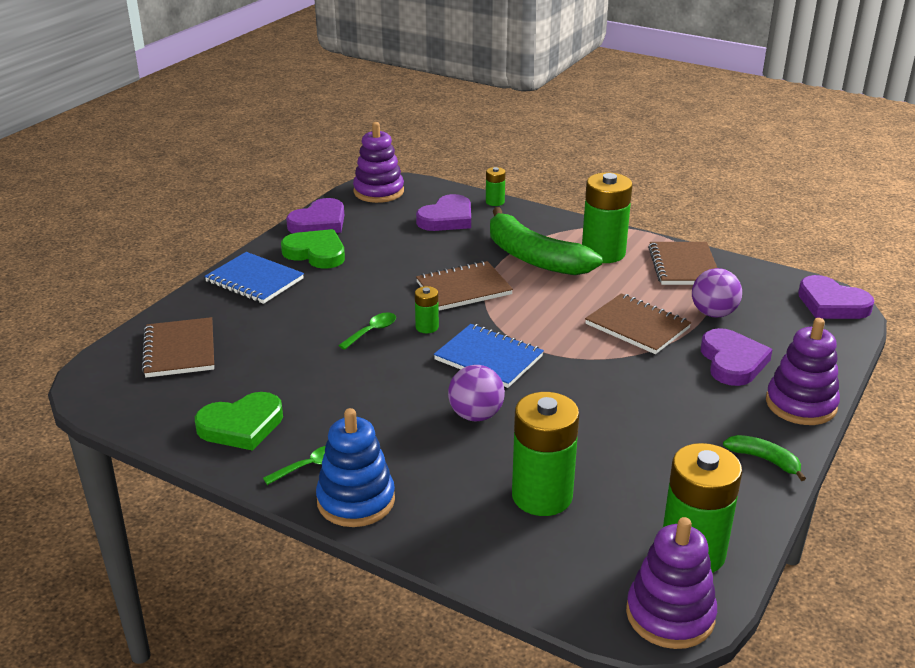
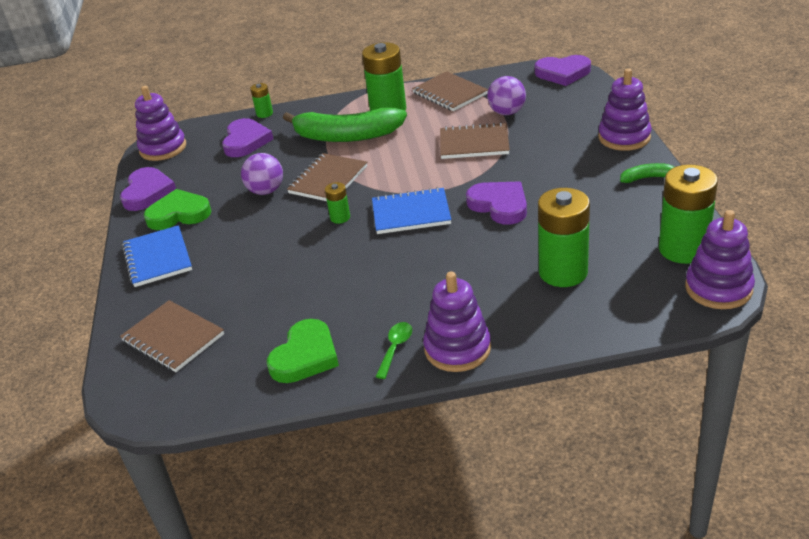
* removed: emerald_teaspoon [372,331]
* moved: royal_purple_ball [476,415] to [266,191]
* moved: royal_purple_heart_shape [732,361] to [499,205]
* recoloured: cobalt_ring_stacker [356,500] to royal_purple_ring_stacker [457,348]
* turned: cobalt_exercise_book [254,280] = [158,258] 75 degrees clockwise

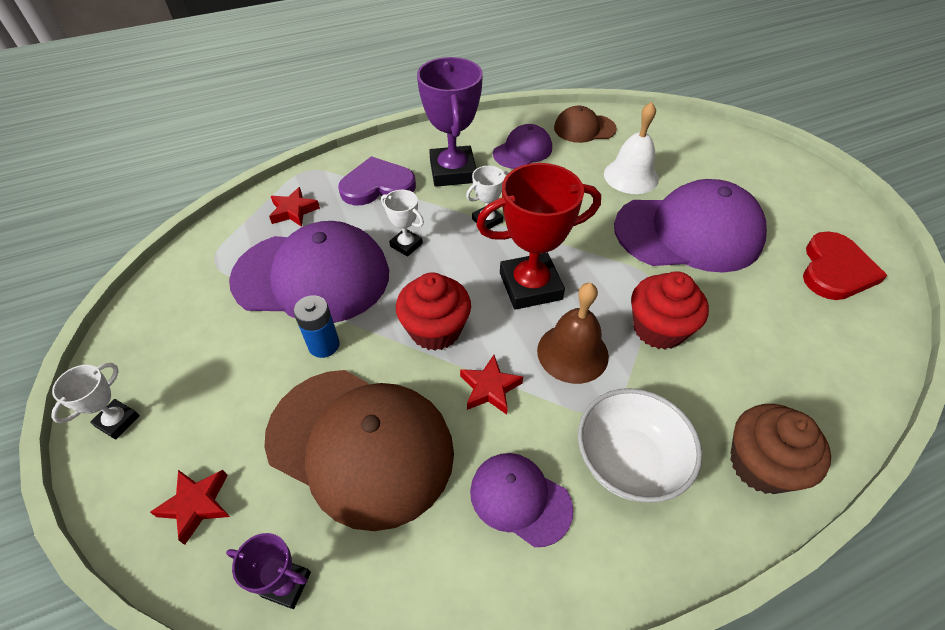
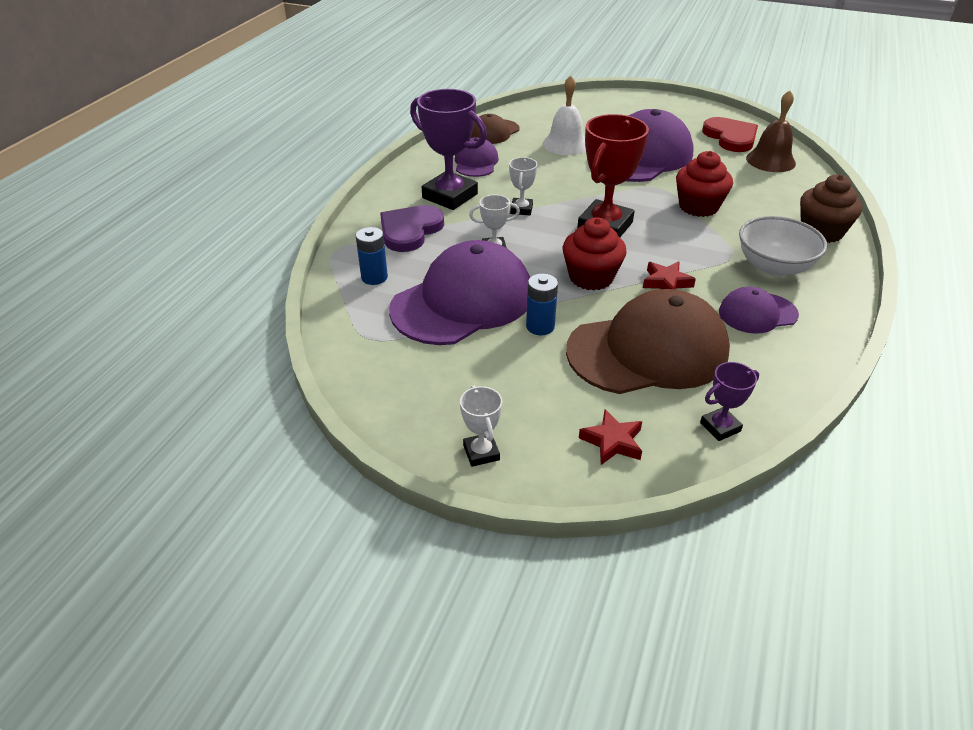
* moved: brown_bell [572,353] to [770,160]
* replaced: crimson_star_shape [294,211] to cobalt_battery [374,277]

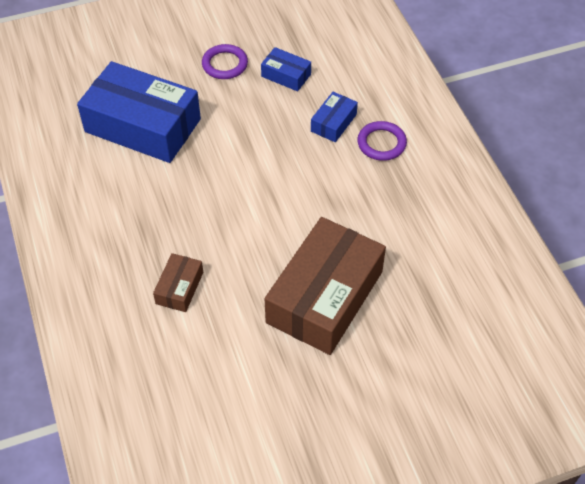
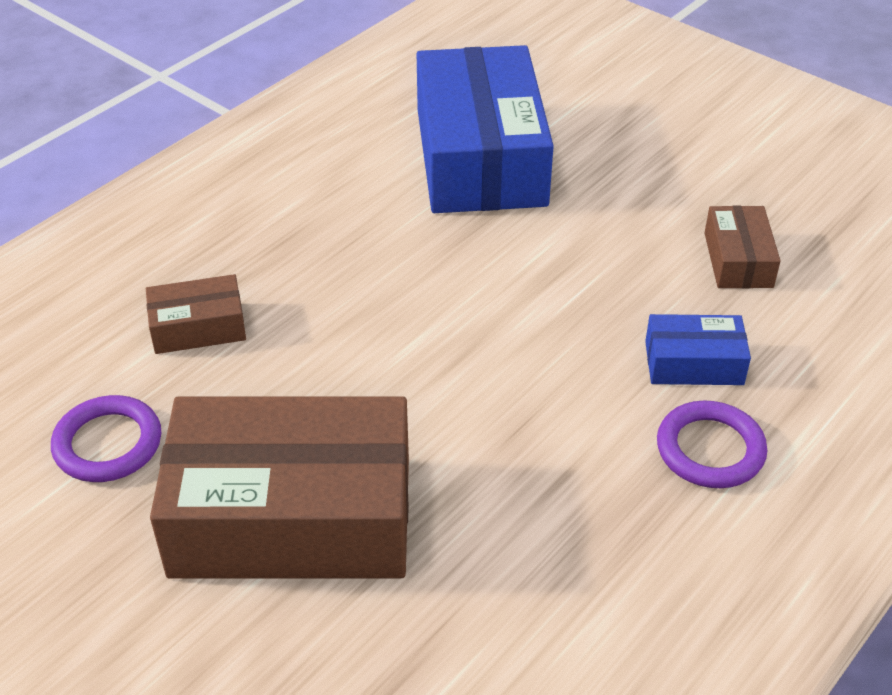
* moved: royal_purple_ring [225,64] to [108,444]
* recoloured: cobalt_package [286,75] to brown_package [738,260]

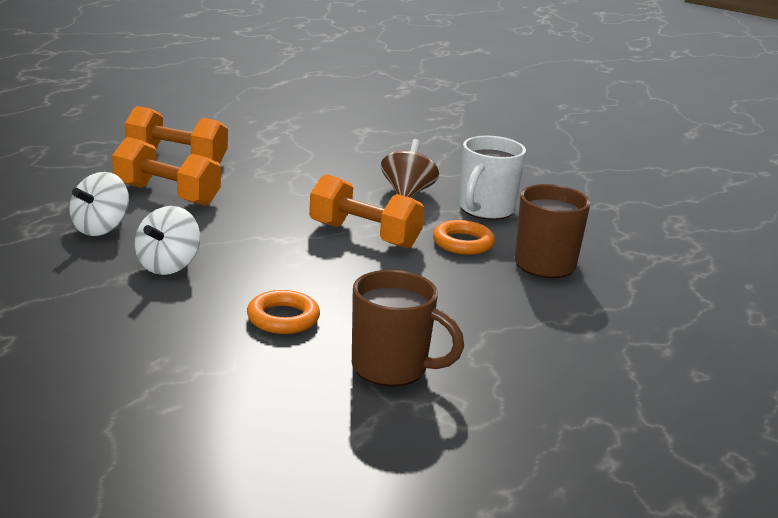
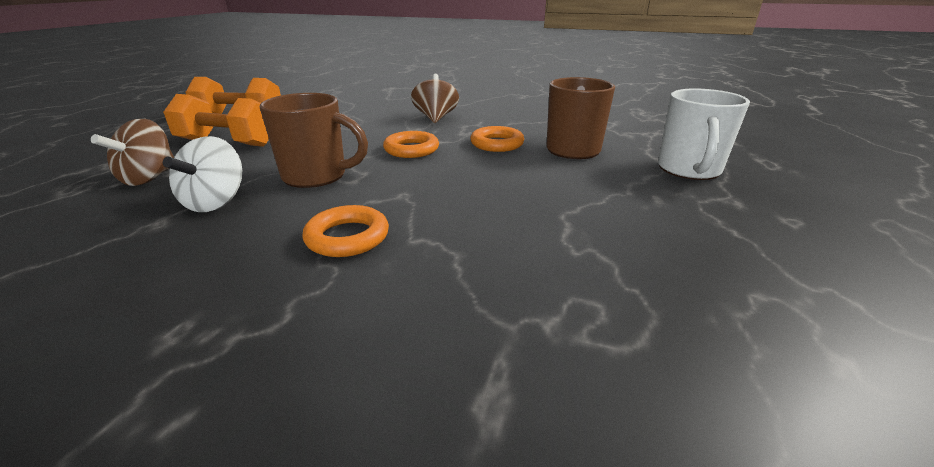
* moved: brown_tea_mug [392,369] to [316,176]
* moved: snow-white_tea_mug [485,210] to [689,170]
* replaced: orange_hand_weight [364,235] to orange_ring [411,149]
* recoloured: snow-white_spinning_top [100,229] to brown_spinning_top [149,178]

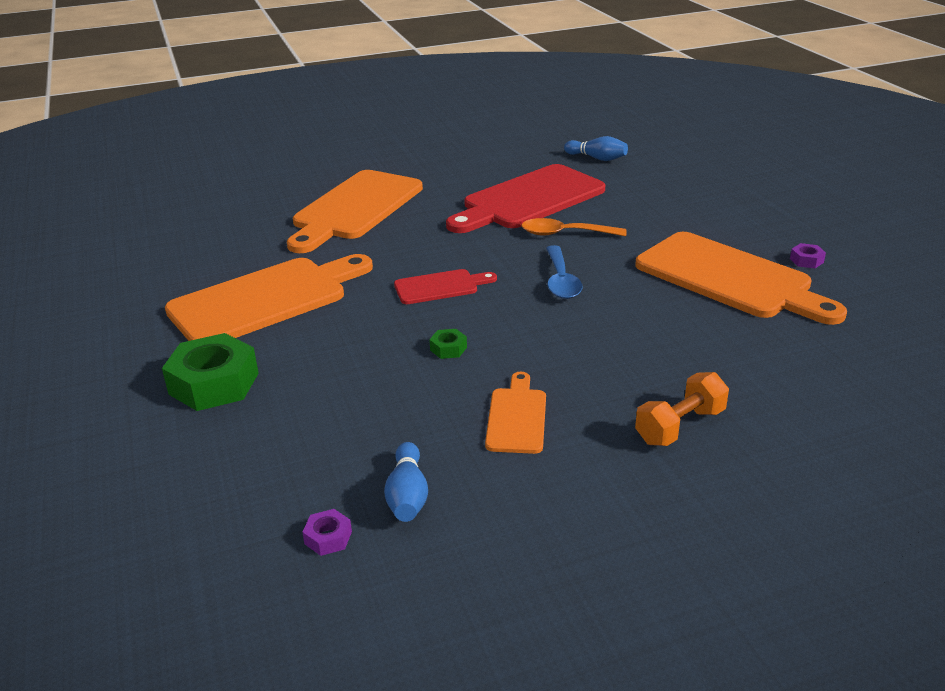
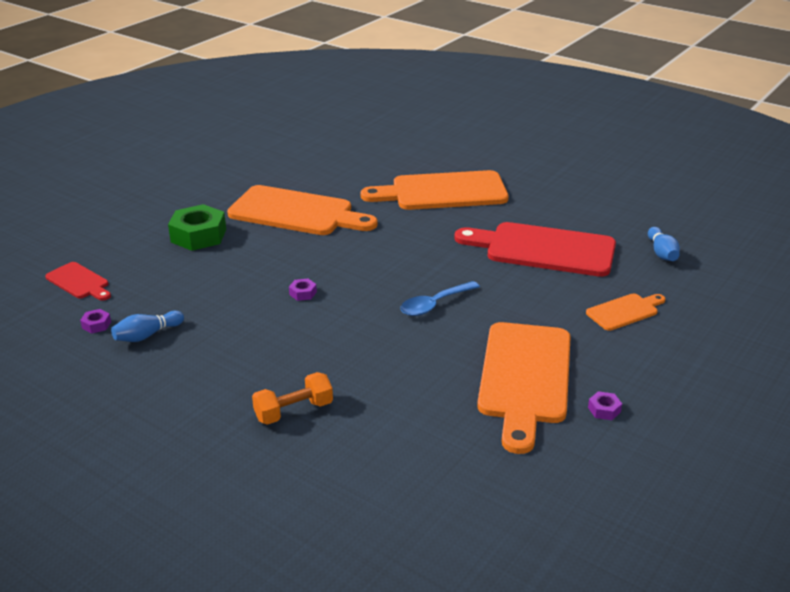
* removed: orange_teaspoon [565,234]
* moved: crimson_chopping_board [440,287] to [79,282]
* moved: orange_chopping_board [516,417] to [624,311]
* recoloured: emerald_hex_nut [448,349] to royal_purple_hex_nut [303,293]
* turned: orange_hand_weight [680,426] = [294,411] 45 degrees counterclockwise

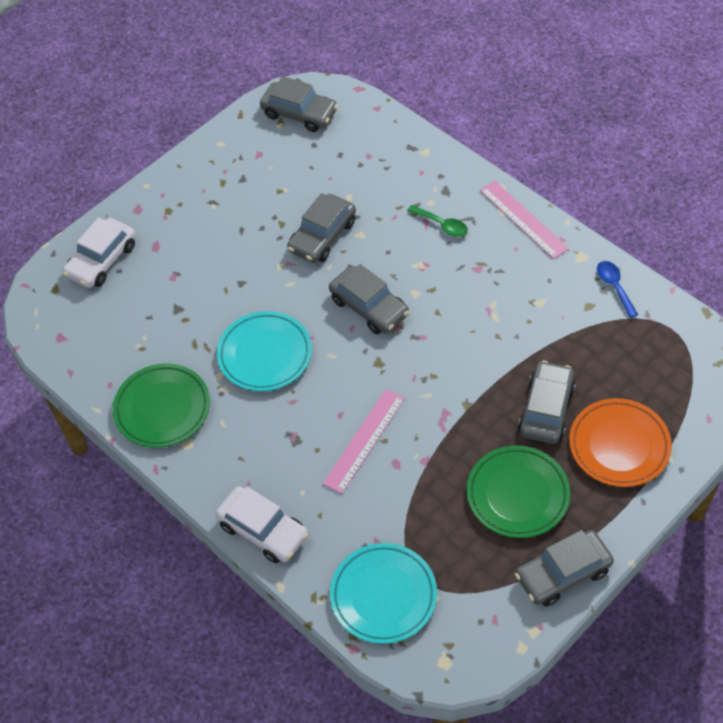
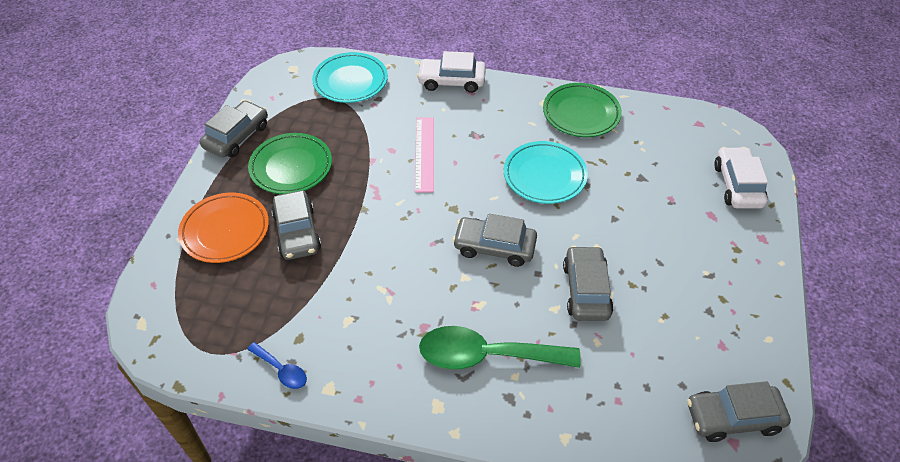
* removed: rose-pink_ruler [523,219]
* resized: emerald_teaspoon [442,225] = [486,355] x2.11

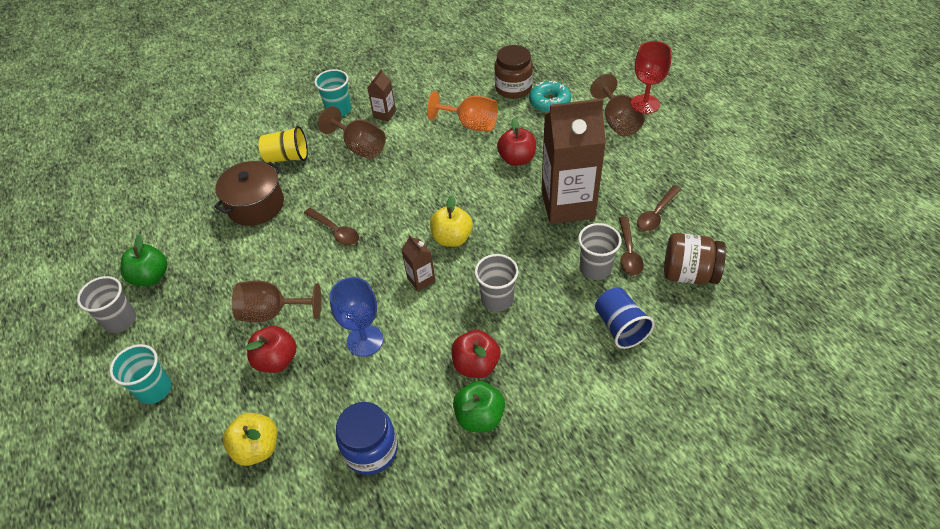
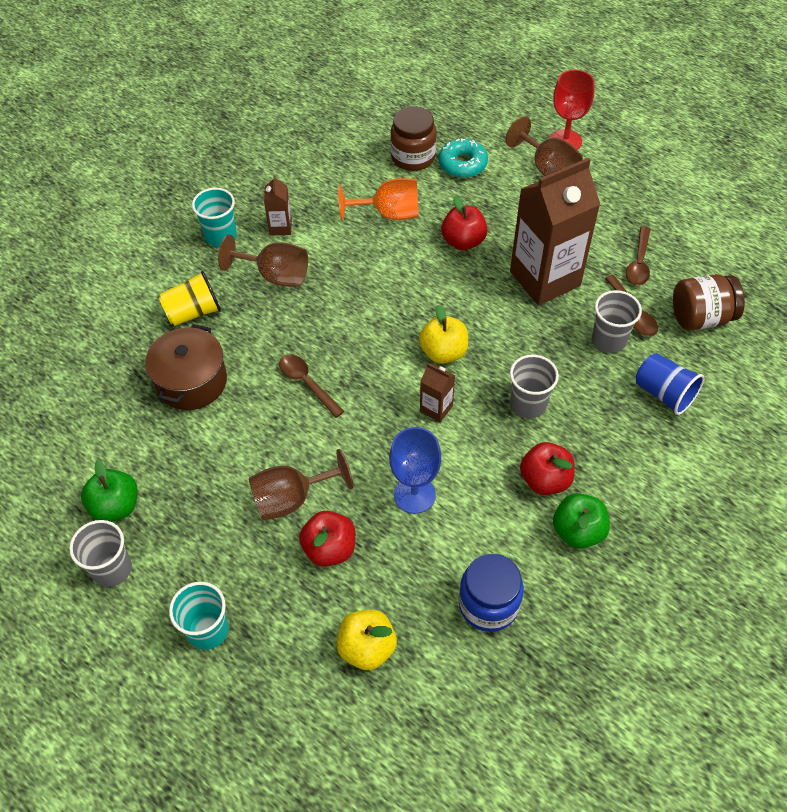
* turned: brown_teaspoon [335,231] = [307,383] 150 degrees counterclockwise

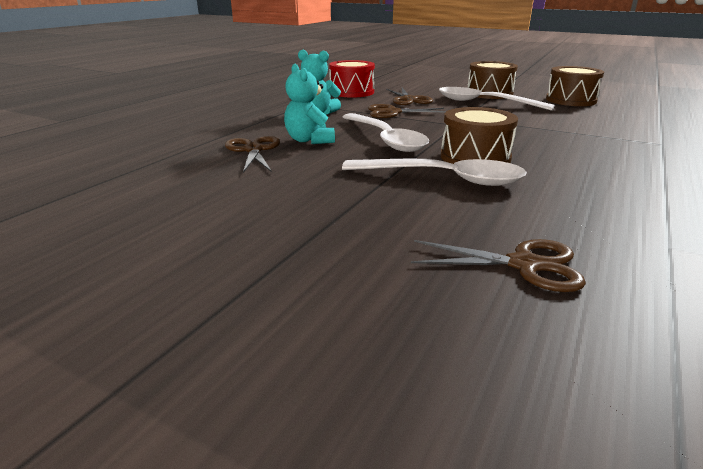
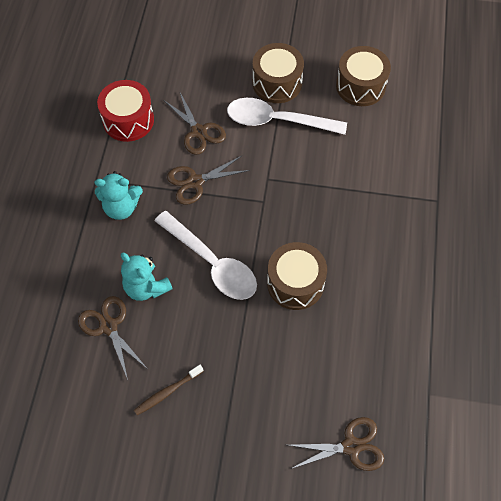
* removed: snow-white_teaspoon [443,179]
* added: brown_toothbrush [167,392]

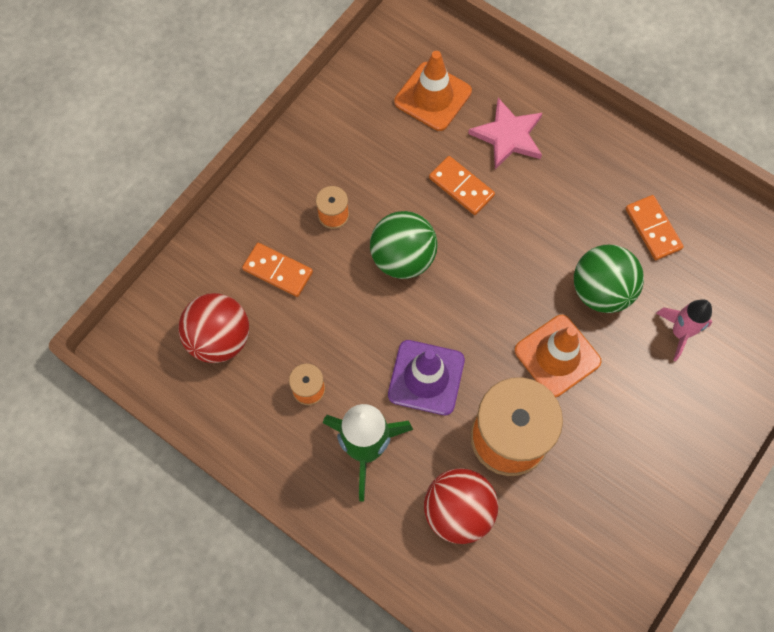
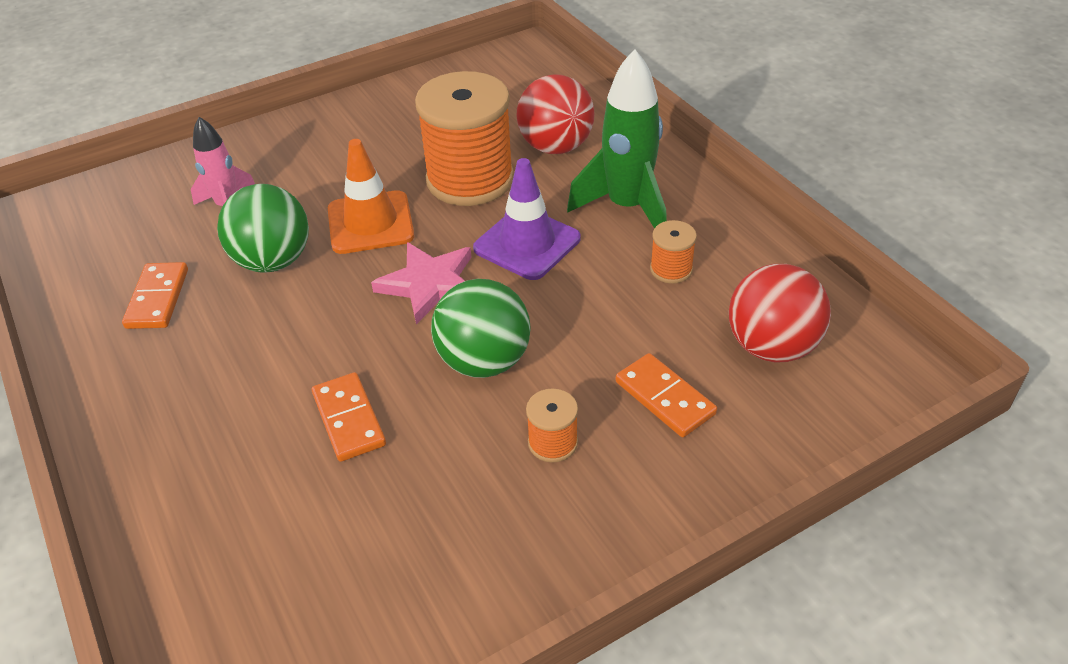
* removed: orange_safety_cone [432,97]
* moved: rose-pink_star_shape [508,136] to [429,284]

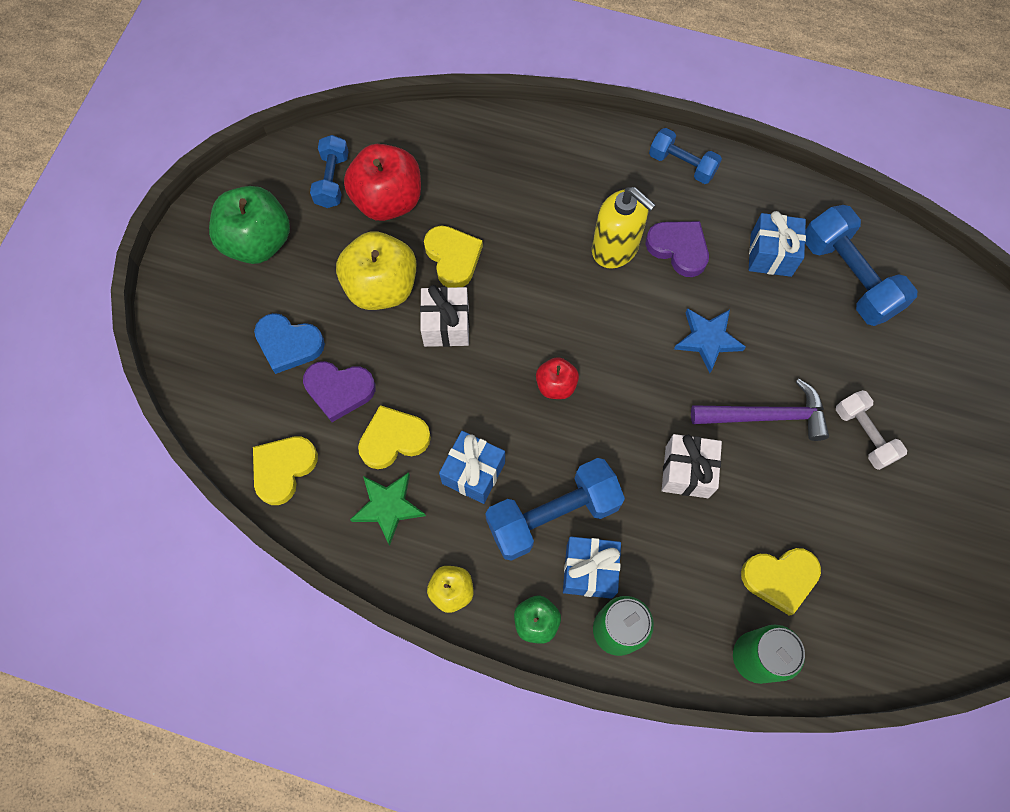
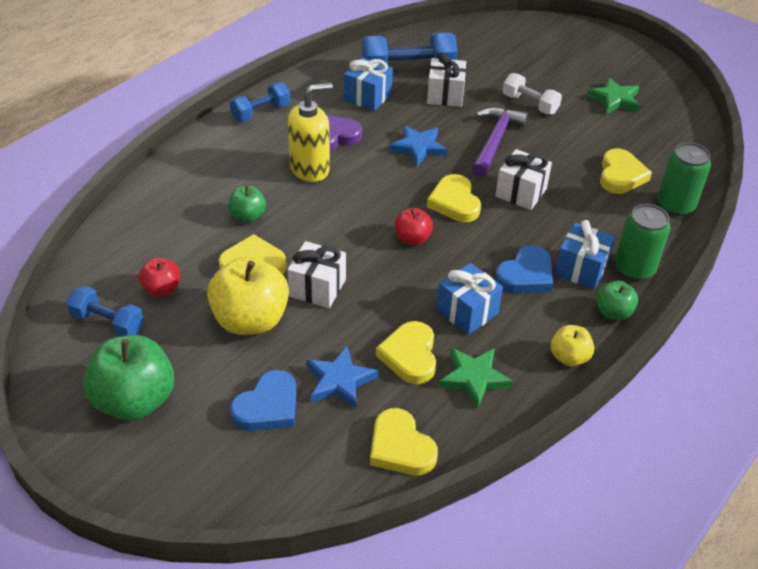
* added: emerald_apple_fruit [248,216]
* added: snow-white_present [445,95]
* added: yellow_heart_shape [454,202]
* added: emerald_star_shape [614,100]
* replaced: royal_purple_heart_shape [339,390] to cobalt_star_shape [339,381]
* replaced: cobalt_hand_weight [553,515] to cobalt_heart_shape [526,275]
* turned: snow-white_hand_weight [864,434] = [530,104] 45 degrees clockwise
* resized: crimson_apple_fruit [388,201] = [162,289] x0.52

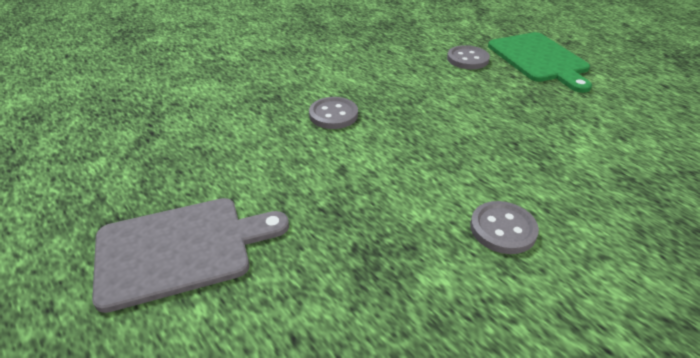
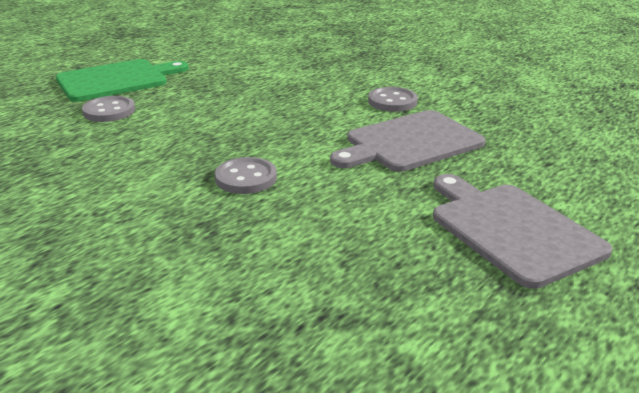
* added: gray_chopping_board [409,142]

